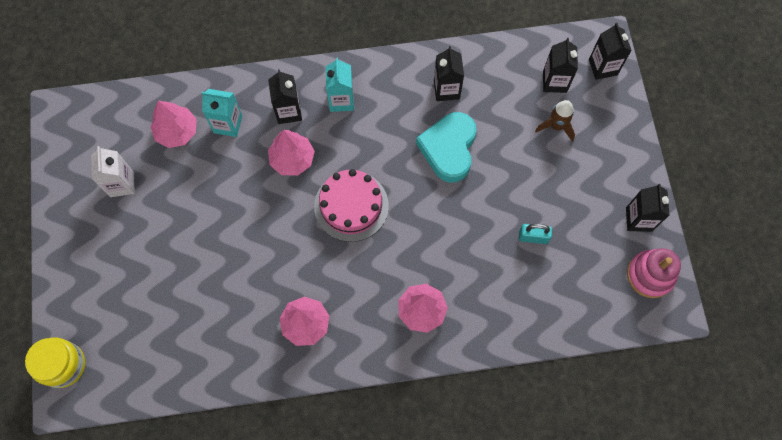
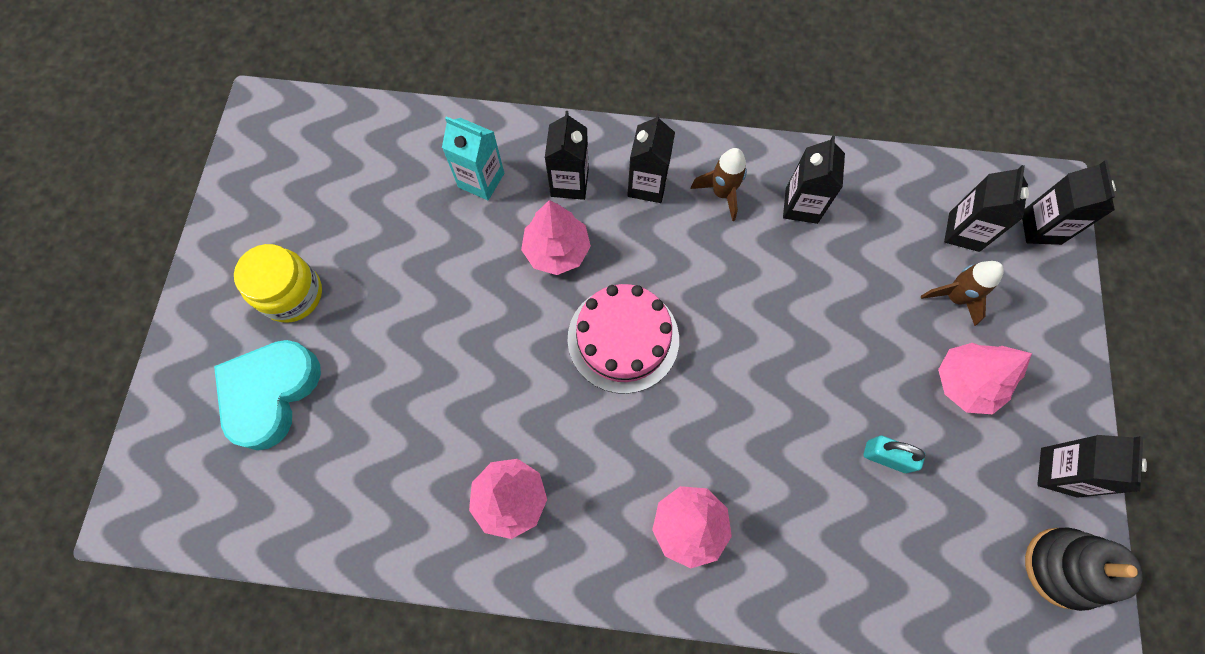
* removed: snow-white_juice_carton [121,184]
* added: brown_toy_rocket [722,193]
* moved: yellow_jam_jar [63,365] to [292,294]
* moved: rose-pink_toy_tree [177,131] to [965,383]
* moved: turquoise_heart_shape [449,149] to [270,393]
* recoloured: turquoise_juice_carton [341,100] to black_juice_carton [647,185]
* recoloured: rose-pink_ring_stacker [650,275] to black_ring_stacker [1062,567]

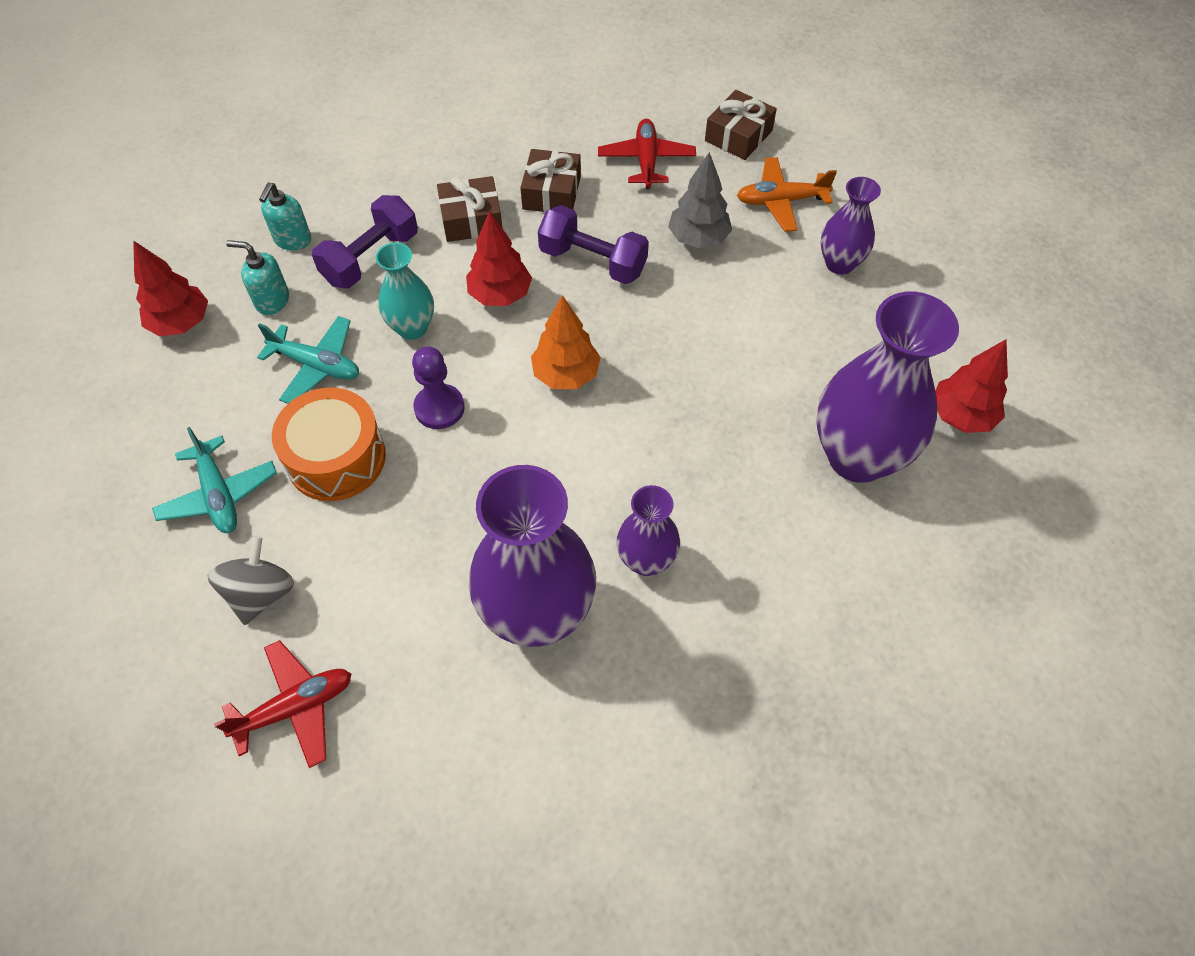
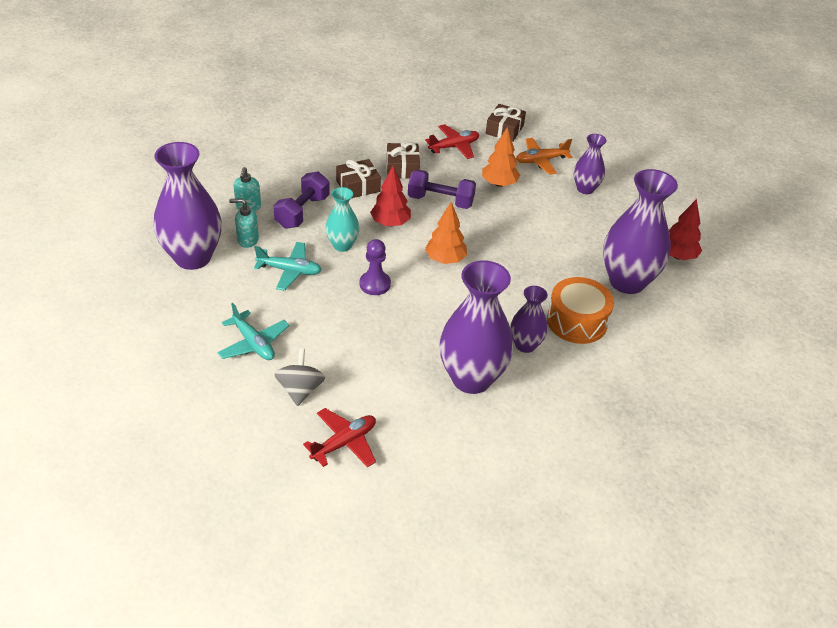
* moved: orange_snare_drum [336,458] to [577,321]
* replaced: crimson_toy_tree [181,323] to royal_purple_vase [193,257]
* recoloured: gray_toy_tree [698,238] to orange_toy_tree [499,184]
* turned: crimson_toy_plane [646,161] = [454,147] 75 degrees clockwise

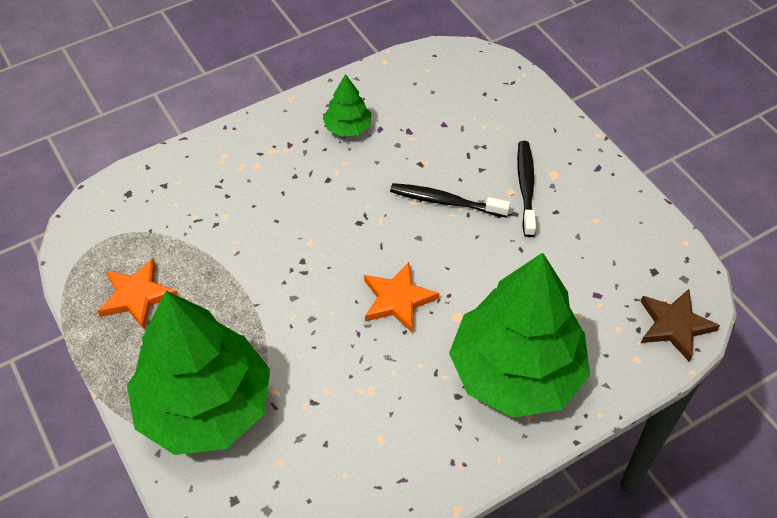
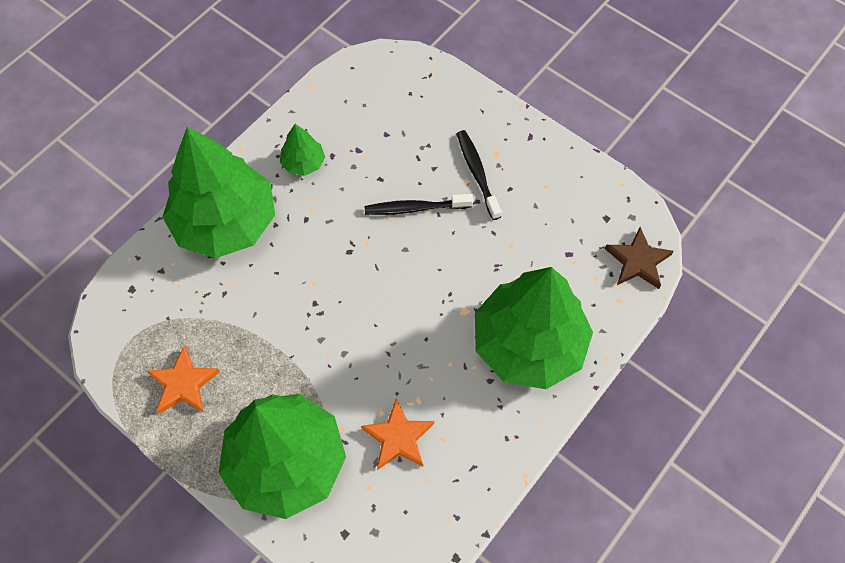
* added: emerald_toy_tree [225,222]
* moved: orange_star_shape [397,300] to [398,437]

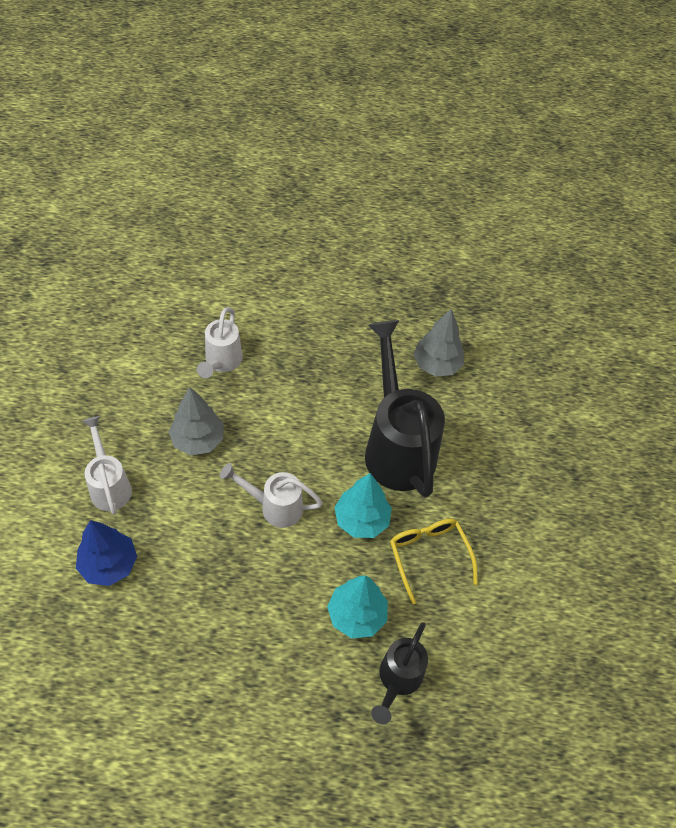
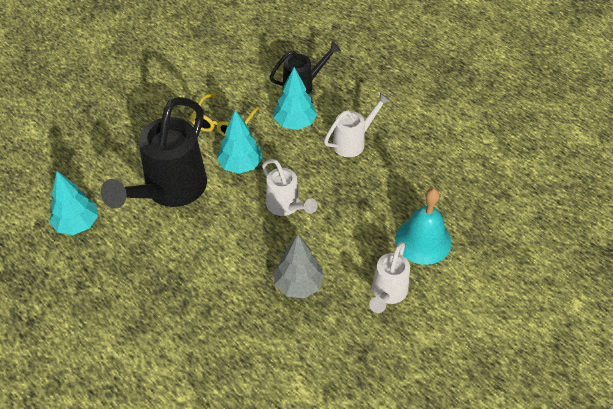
* moved: snow-white_watering_can [221,363] to [353,142]
* replaced: cobalt_toy_tree [109,564] to turquoise_bell [423,240]
* recoloured: gray_toy_tree [436,365] to turquoise_toy_tree [77,224]

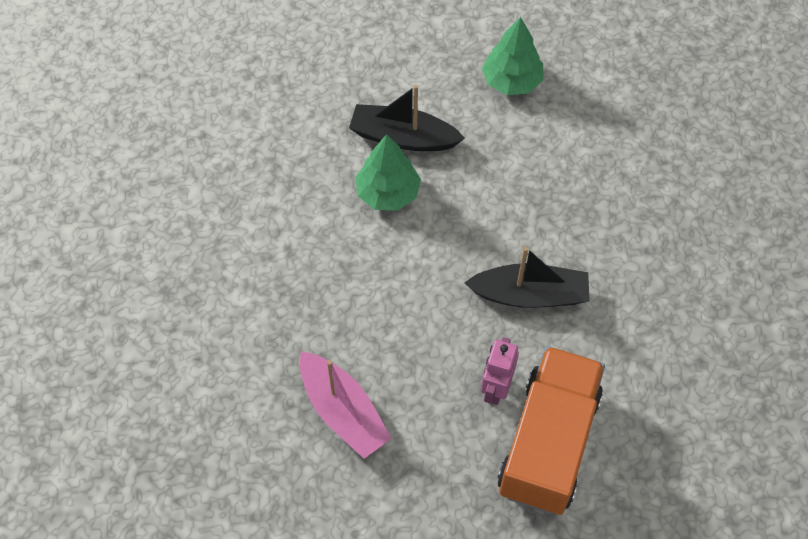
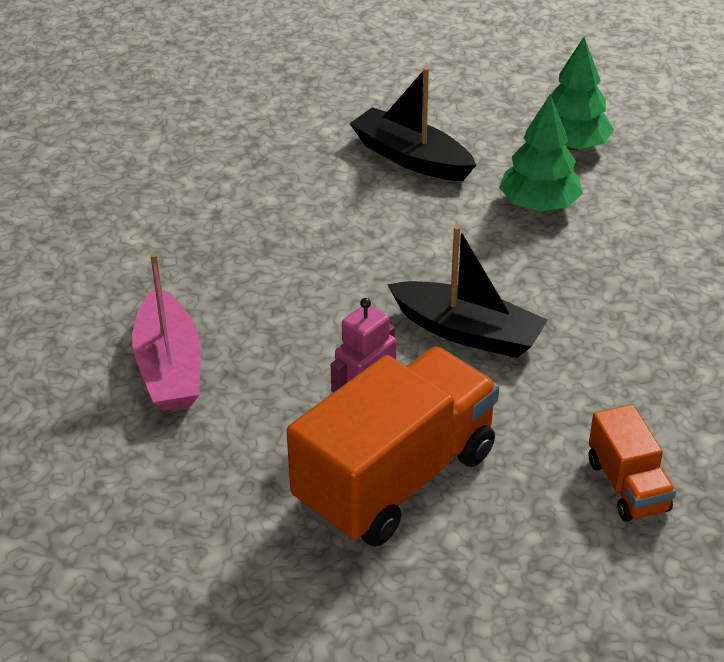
* added: orange_truck [627,485]
* moved: emerald_toy_tree [388,193] to [539,205]

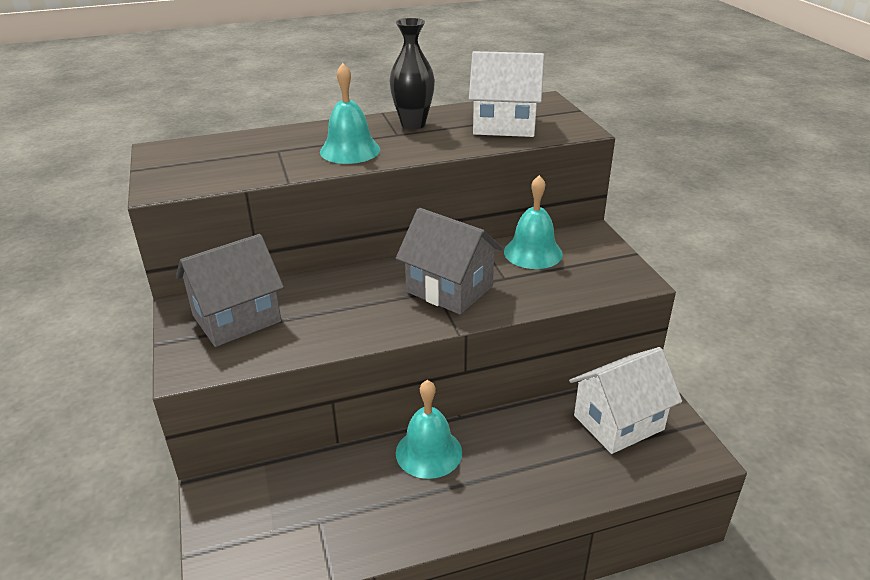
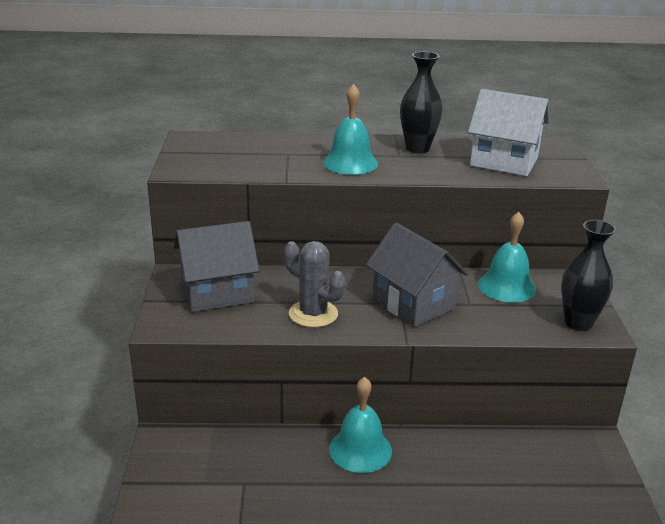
* removed: snow-white_toy_house [618,422]
* added: gray_cactus [313,314]
* added: black_vase [578,323]

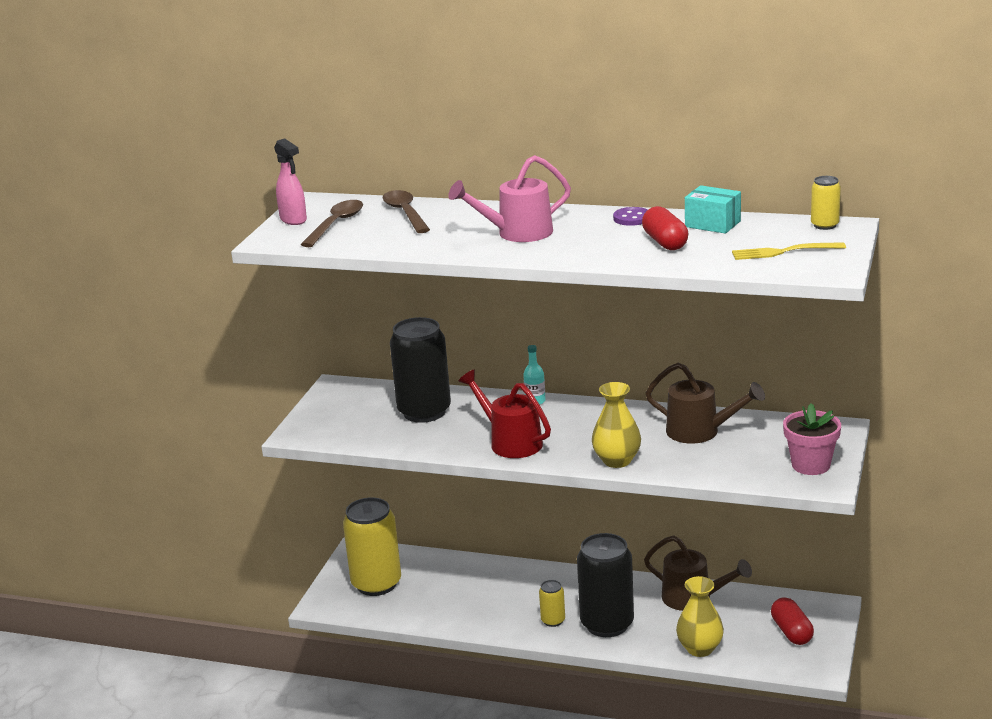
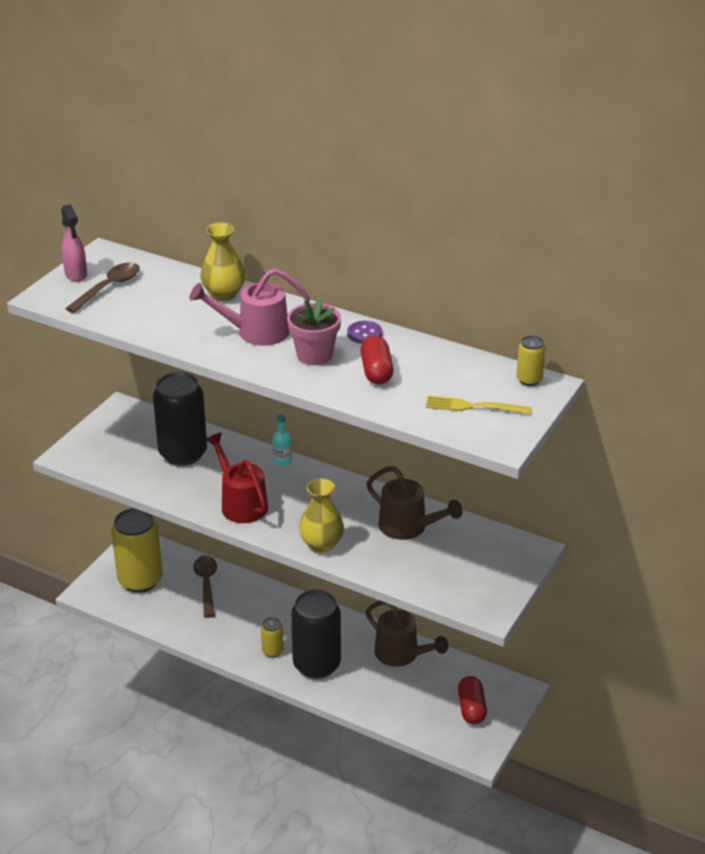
* removed: turquoise_package [712,224]
* moved: brown_teaspoon [405,213] to [206,584]
* moved: yellow_vase [700,648] to [224,294]
* moved: rose-pink_plant_pot [810,465] to [314,355]

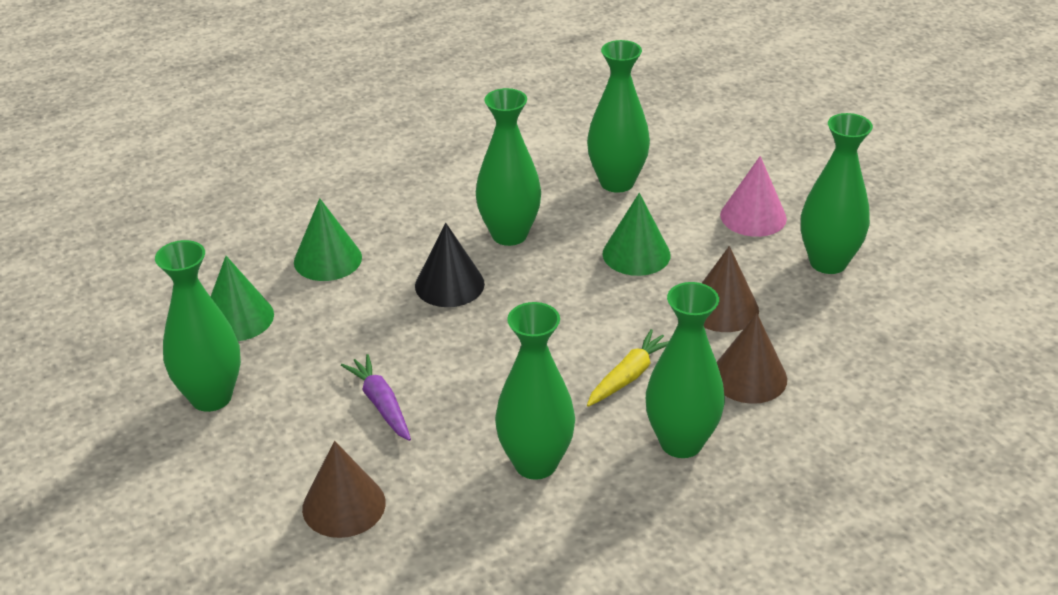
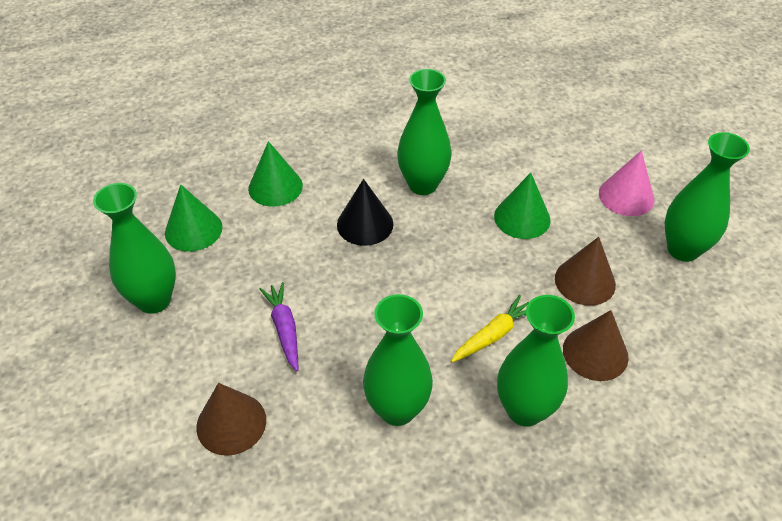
* removed: emerald_vase [617,182]

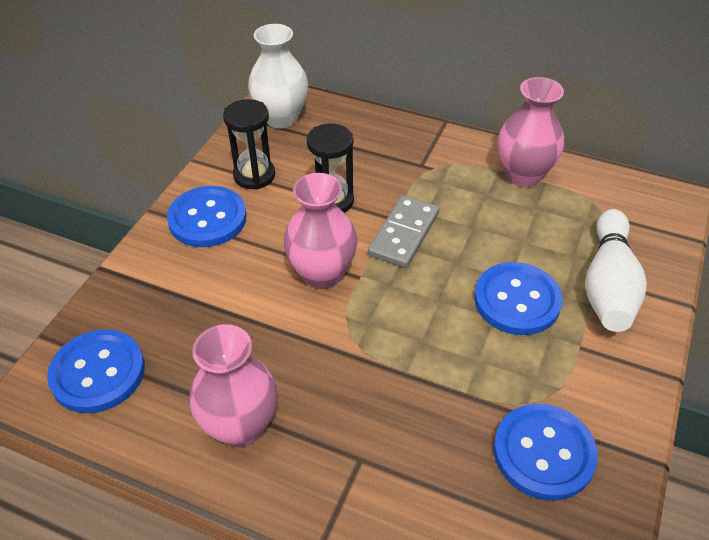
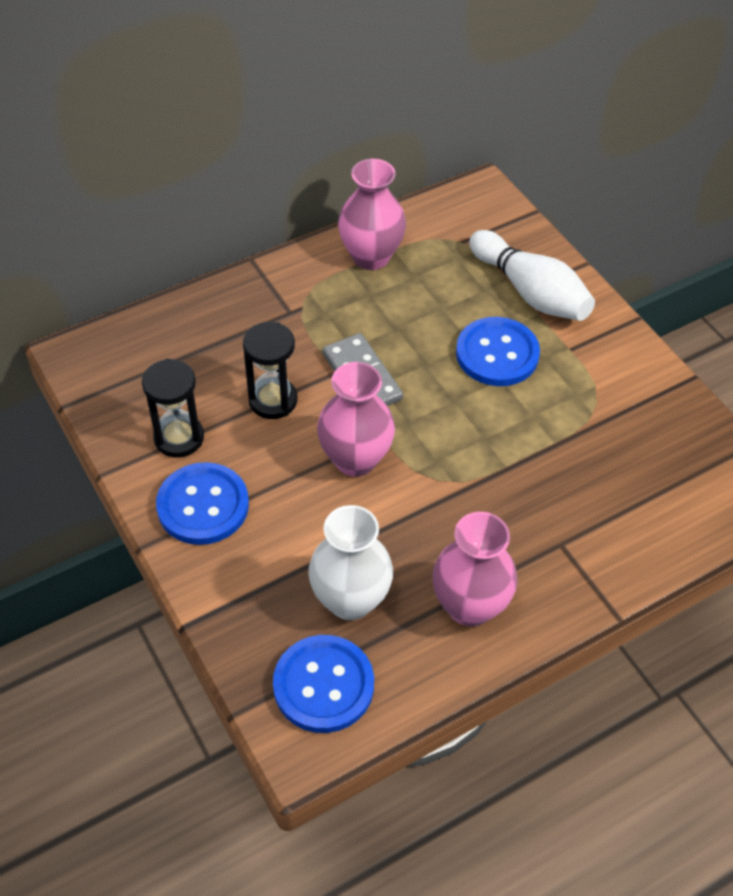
* removed: cobalt_button [543,453]
* moved: snow-white_vase [281,118] to [350,600]

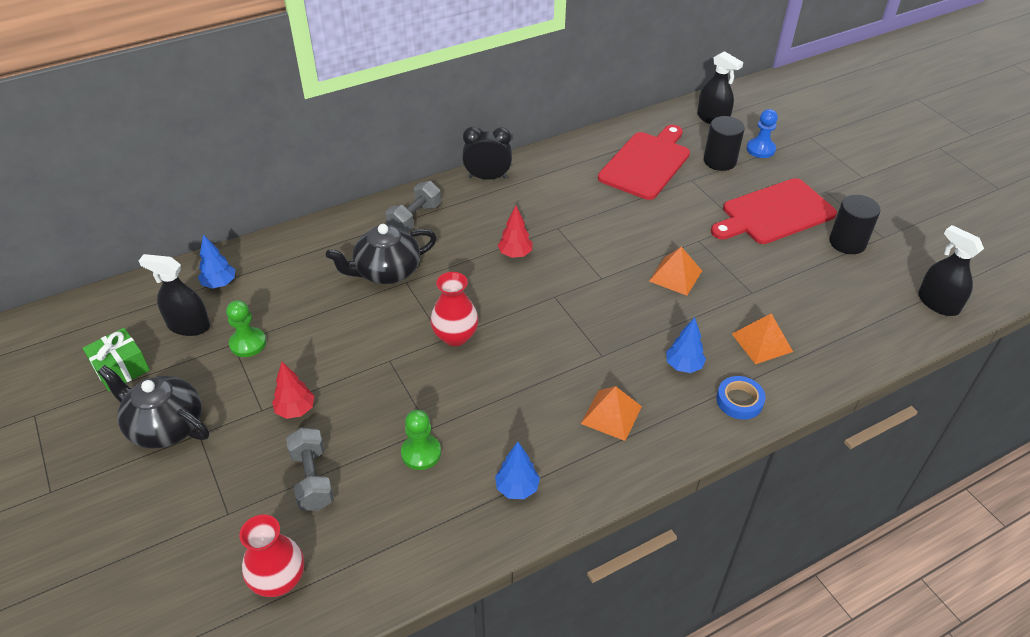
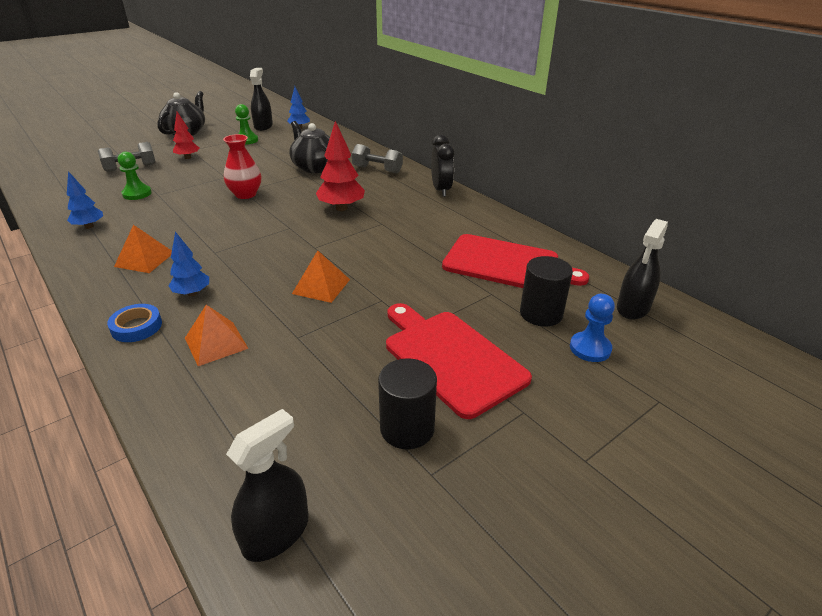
* removed: emerald_present [121,369]
* removed: crimson_vase [279,580]
* resized: crimson_toy_tree [515,254] = [341,208] x1.59

